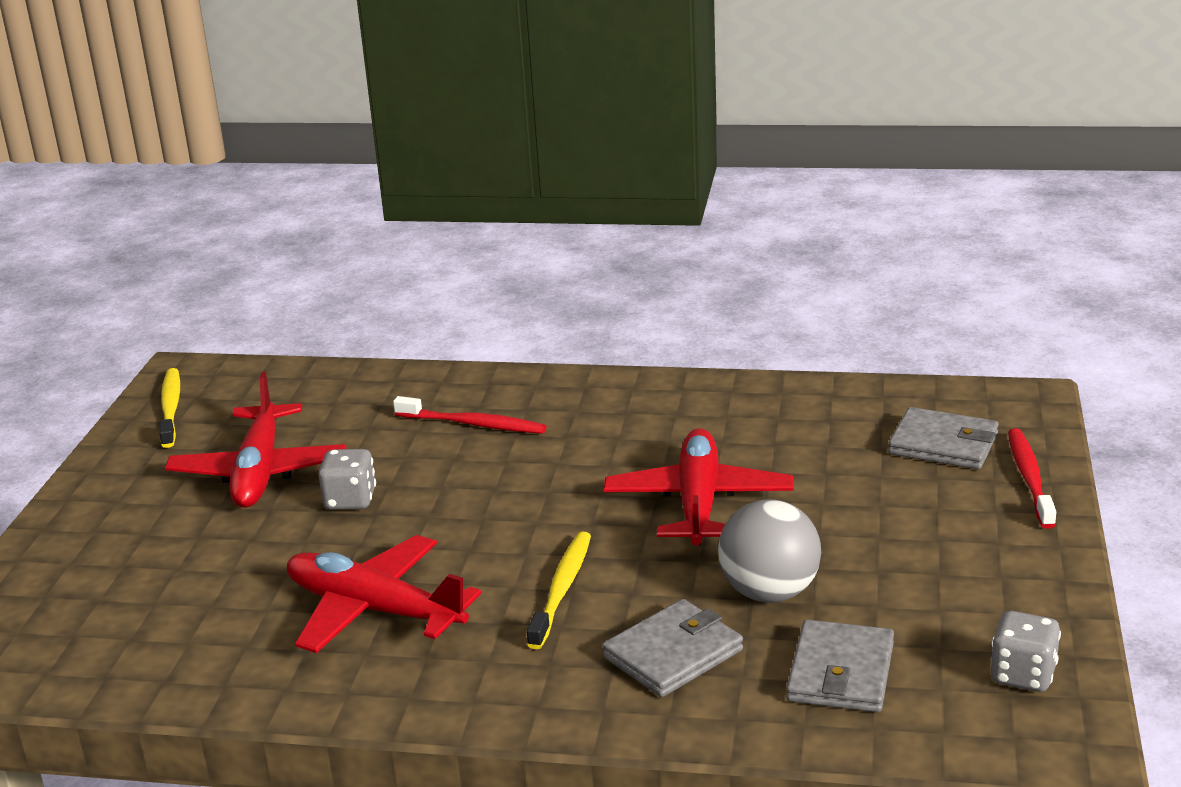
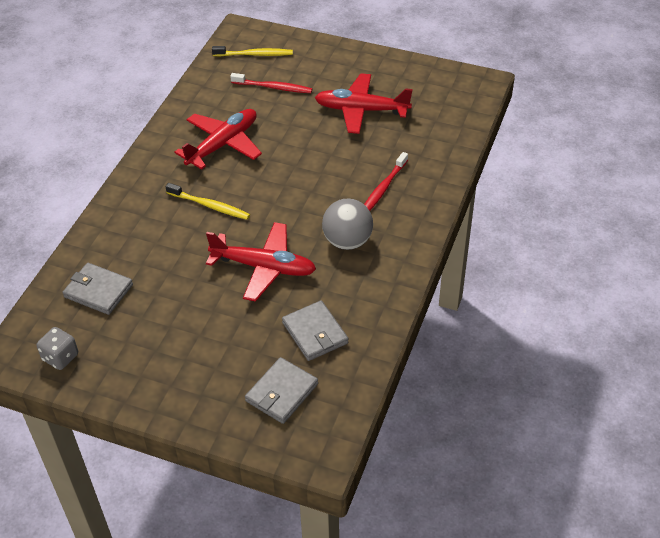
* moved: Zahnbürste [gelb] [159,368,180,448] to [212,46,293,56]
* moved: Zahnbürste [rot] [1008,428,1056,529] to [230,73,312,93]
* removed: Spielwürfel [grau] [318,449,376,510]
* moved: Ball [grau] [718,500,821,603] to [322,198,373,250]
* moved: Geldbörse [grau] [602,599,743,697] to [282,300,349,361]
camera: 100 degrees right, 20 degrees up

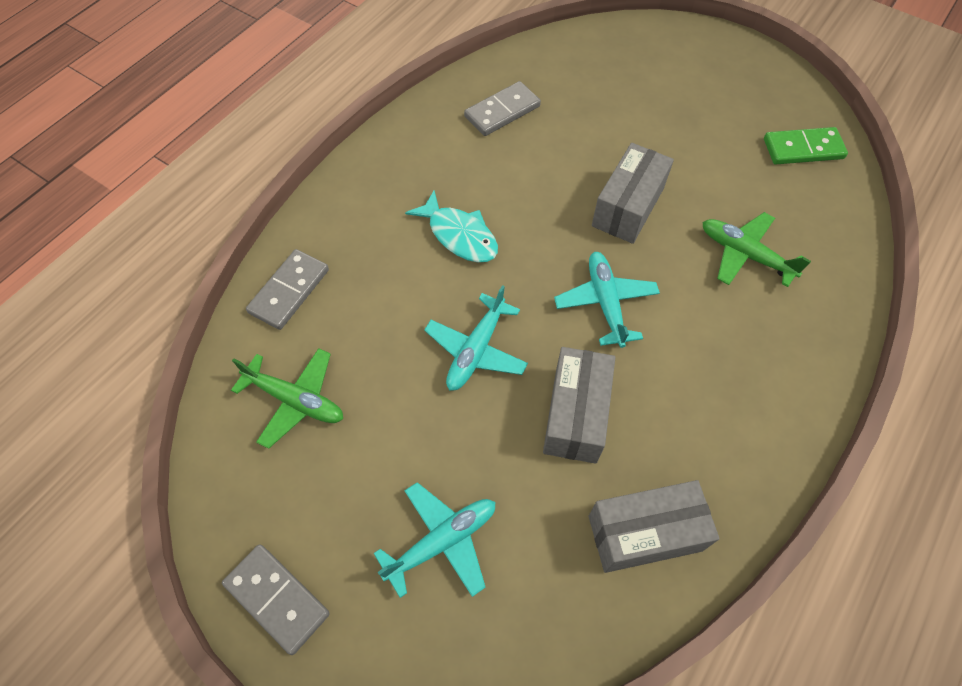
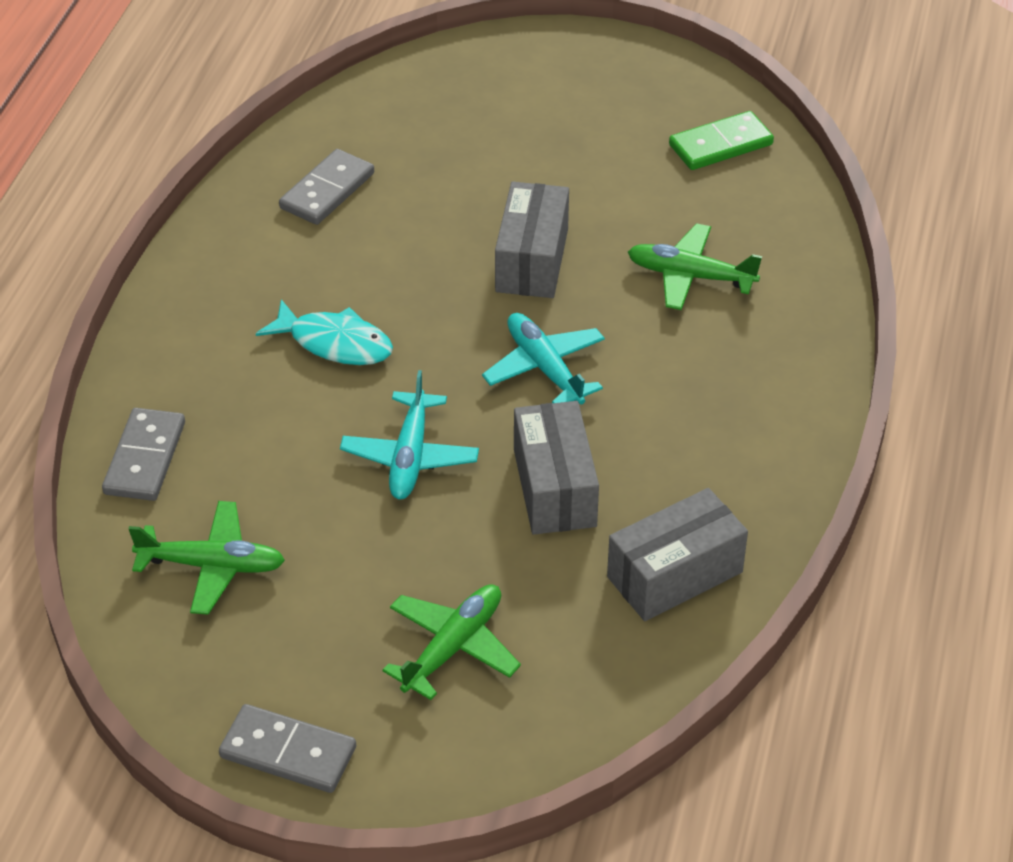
* recoloured: Flugzeug [türkis] [374,482,495,598] to Flugzeug [grün] [383,584,521,700]
camera: 20 degrees left, 15 degrees down

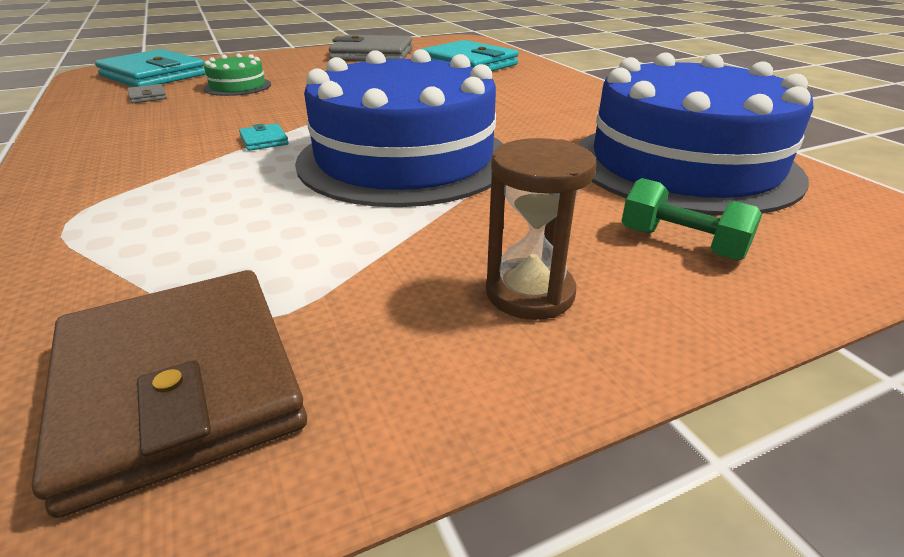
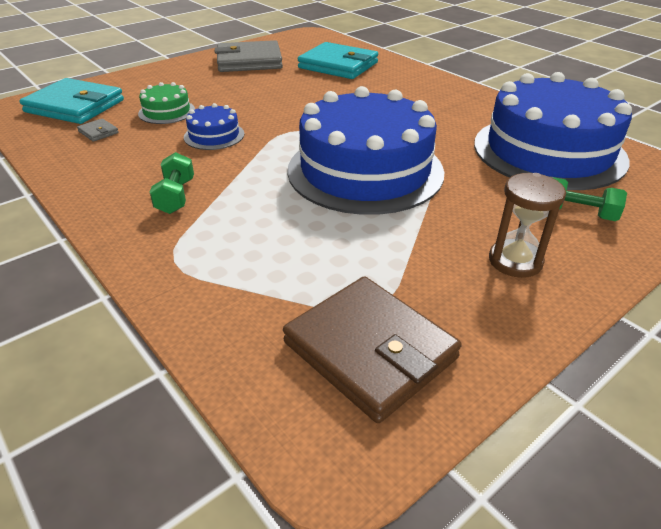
* removed: Geldbörse [türkis] [239,123,289,151]
* added: Kuchen [blau] [184,103,244,150]
* added: Hantel [grün] [150,152,194,214]
camera: 15 degrees left, 5 degrees up

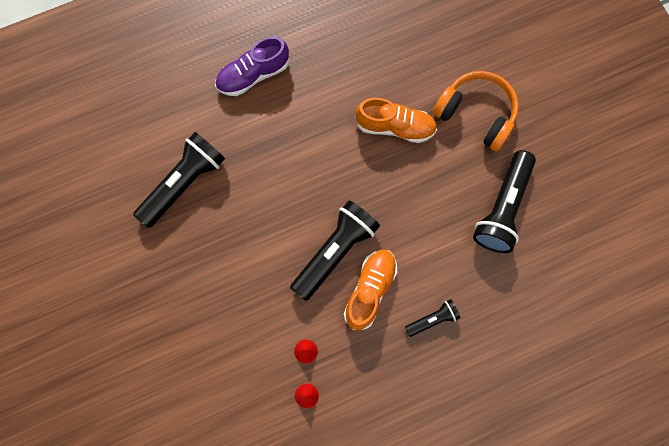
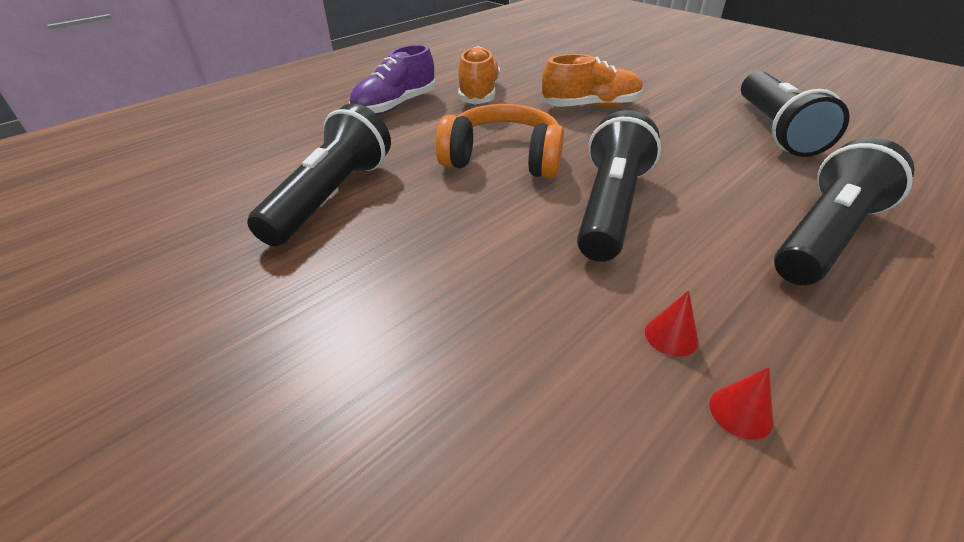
* moved: Kopfhörer [orange] [433,71,519,151] to [435,104,564,179]
* moved: Schuh [orange] [344,250,397,330] to [458,46,500,104]
* resized: Taschenlampe [schwarz] [405,299,460,337] = [774,138,915,285] x1.97
camera: 20 degrees left, 35 degrees down

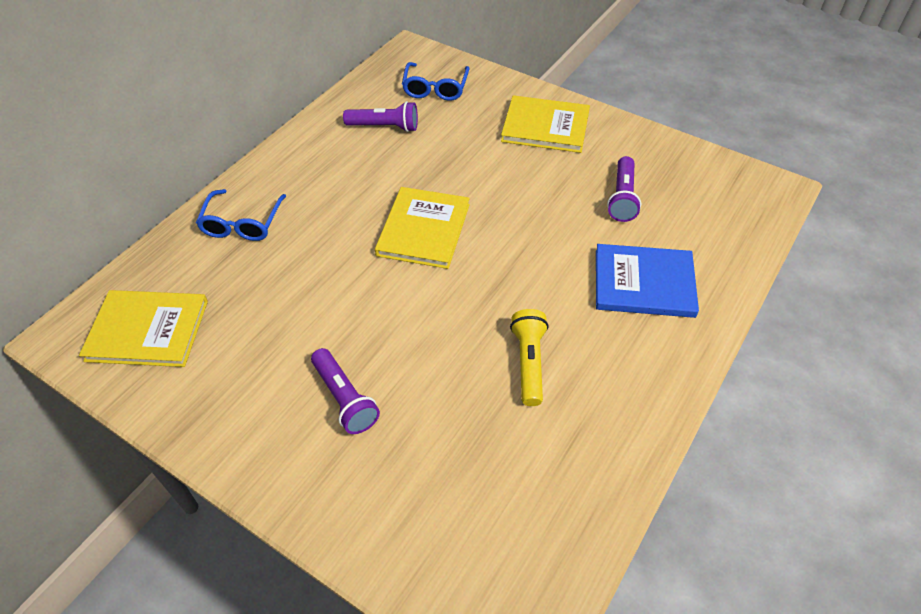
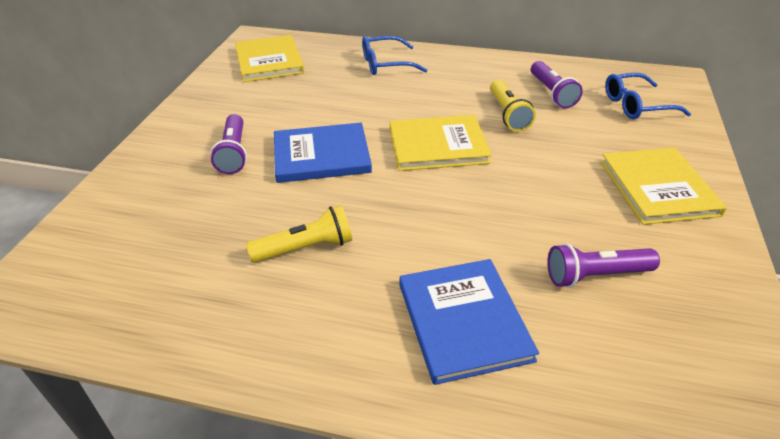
* turned: Taschenlampe [lila] [311,348,380,434] = [210,114,247,174] 45 degrees counterclockwise
* added: Taschenlampe [gelb] [490,79,536,132]
* added: Buch [blau] [274,123,372,183]
camera: 70 degrees right, 10 degrees down

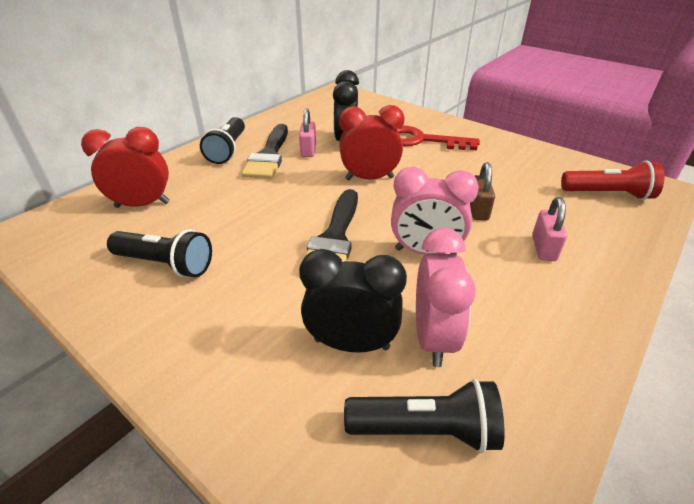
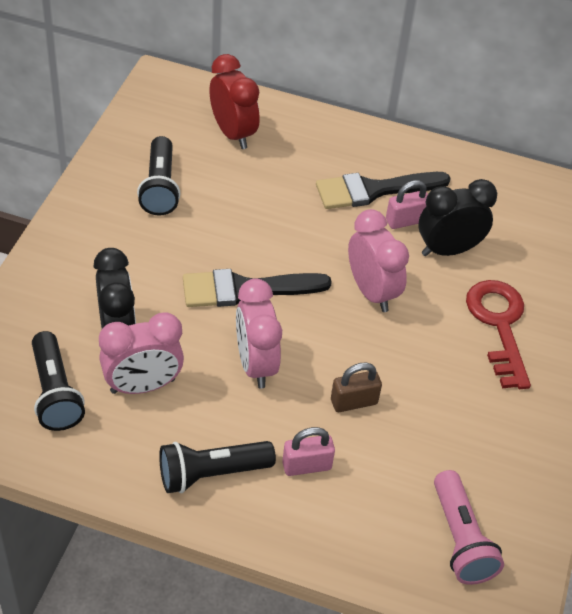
* recoloured: Wecker [rot] [339,105,404,180] to Wecker [rosa] [348,209,409,312]
* moved: Taschenlampe [schwarz] [200,117,245,164] to [159,441,276,493]
* recoloured: Taschenlampe [rot] [561,160,665,200] to Taschenlampe [rosa] [434,470,504,585]
camera: 65 degrees right, 10 degrees up

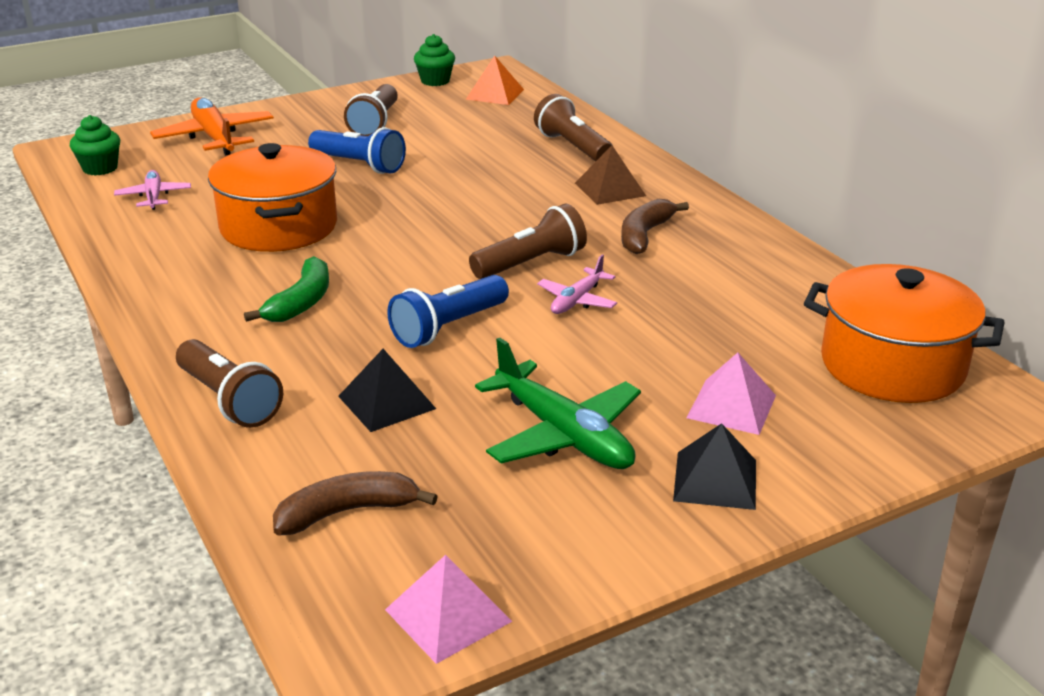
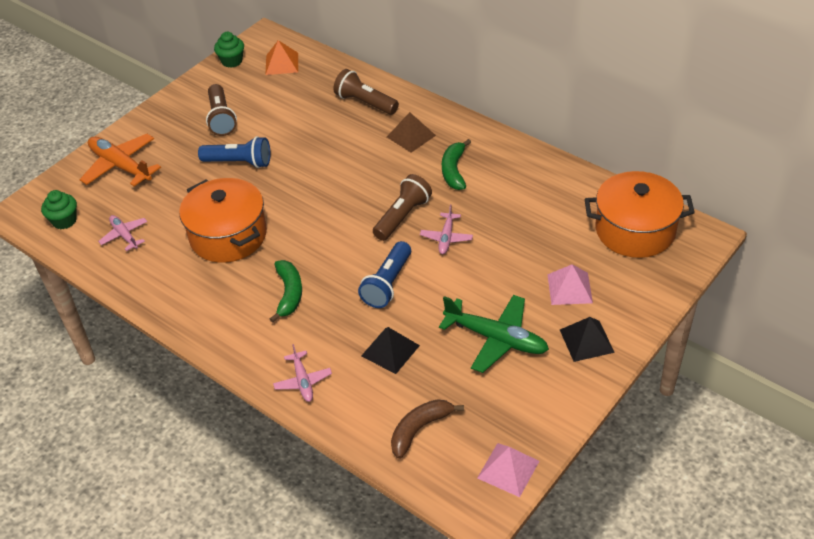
* recoloured: Banane [braun] [621,199,689,254] to Banane [grün] [442,139,471,190]
* replaced: Taschenlampe [braun] [176,339,283,428] to Flugzeug [rosa] [273,344,332,402]
camera: 20 degrees left, 15 degrees up

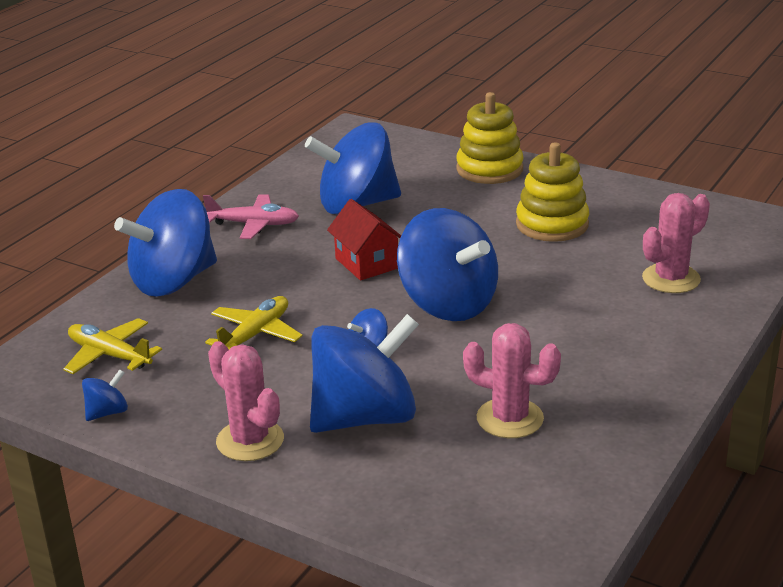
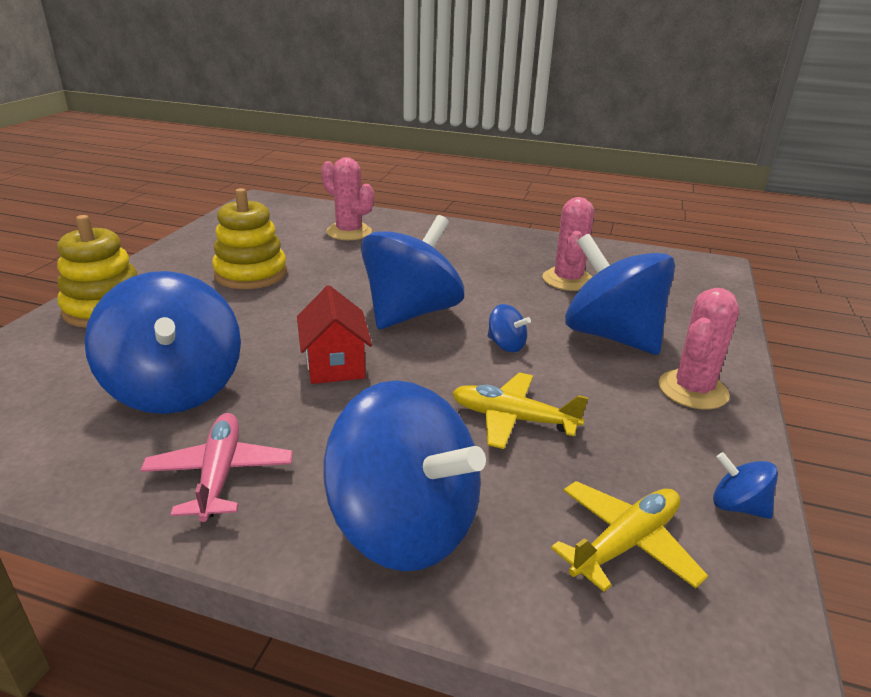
* turned: Haus [rot] [327,199,401,281] = [297,285,372,384] 60 degrees counterclockwise
* turned: Flugzeug [gelb] [63,318,162,374] = [551,481,708,592] 150 degrees counterclockwise
camera: 105 degrees left, 0 degrees up

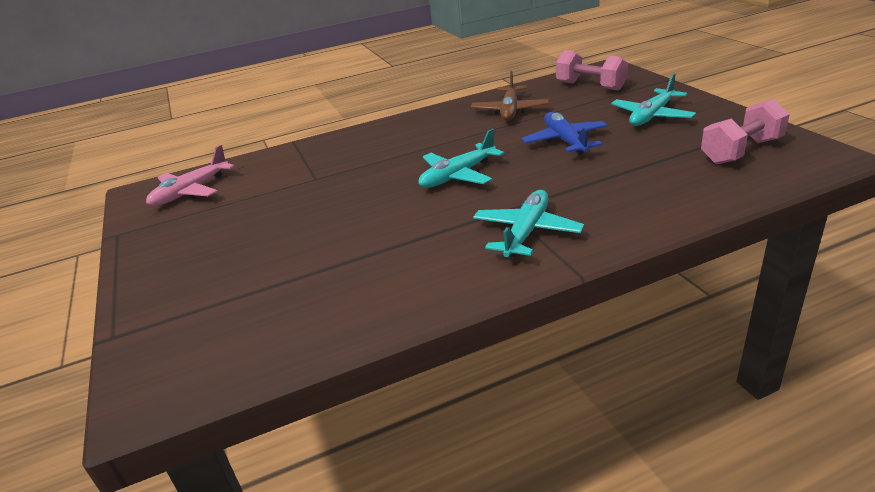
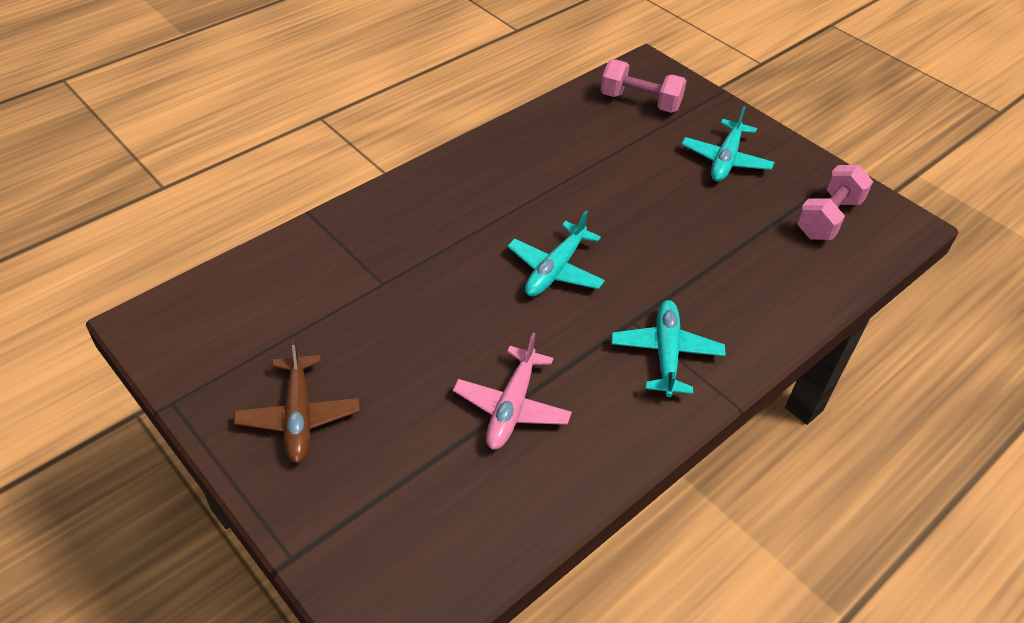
* moved: Flugzeug [braun] [471,71,549,121] to [234,338,360,463]
* removed: Flugzeug [blau] [522,112,607,155]
* moved: Flugzeug [rosa] [146,145,235,206] to [453,333,572,450]
camera: 25 degrees left, 15 degrees up

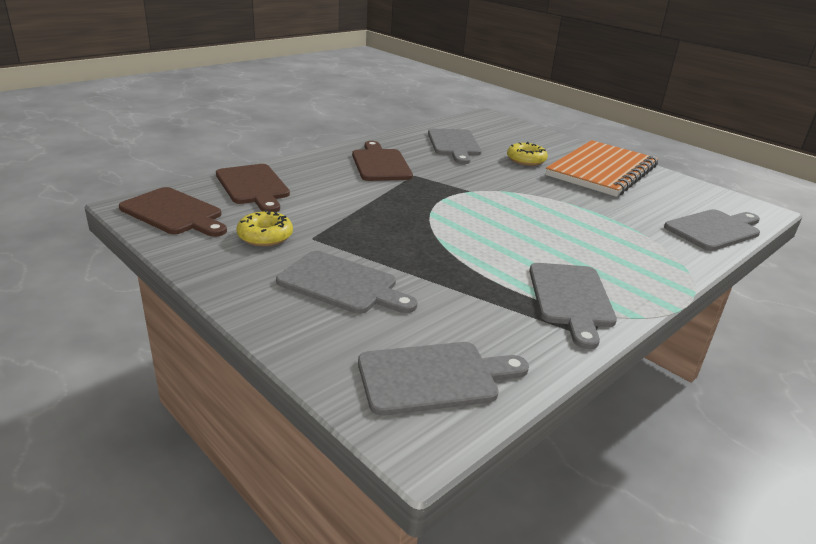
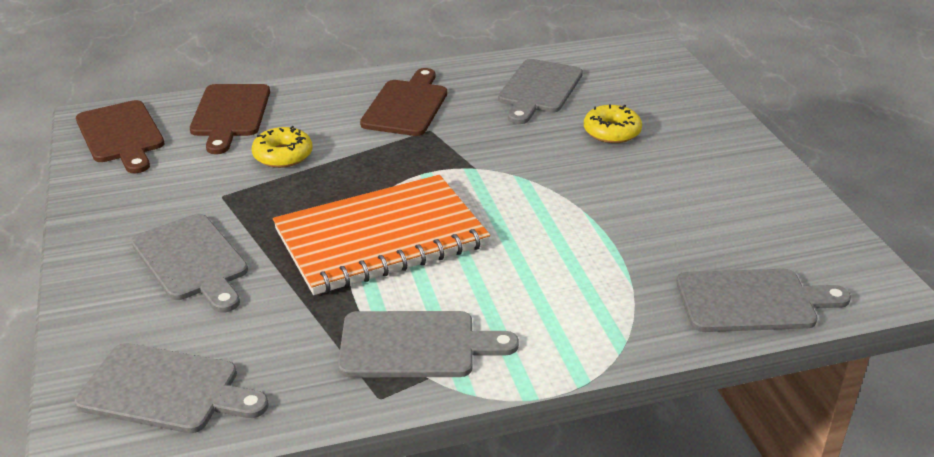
* moved: Notizbuch [orange] [546,140,658,197] to [273,175,490,295]
* moved: Donut [gelb] [236,210,293,246] to [252,126,312,168]
* turned: Schneidebrett [grau] [529,263,617,349] = [338,311,519,377] 120 degrees counterclockwise
camera: 30 degrees right, 5 degrees up

